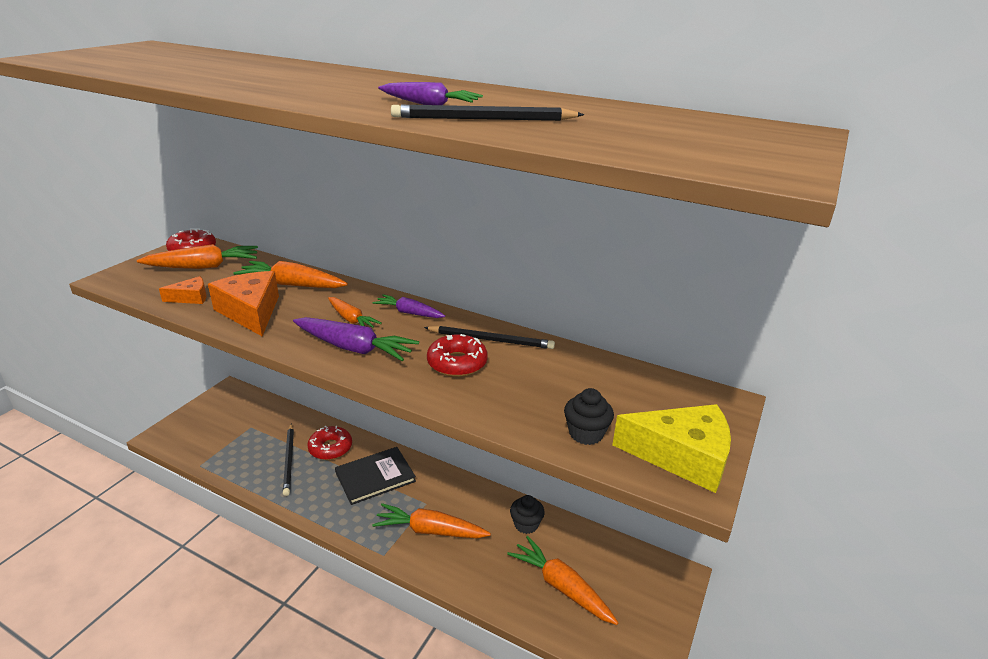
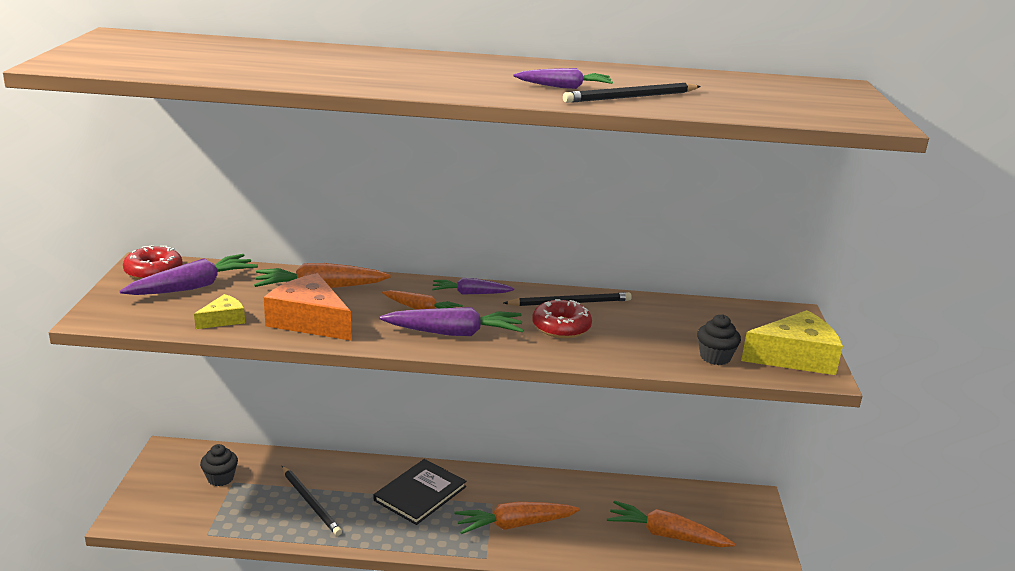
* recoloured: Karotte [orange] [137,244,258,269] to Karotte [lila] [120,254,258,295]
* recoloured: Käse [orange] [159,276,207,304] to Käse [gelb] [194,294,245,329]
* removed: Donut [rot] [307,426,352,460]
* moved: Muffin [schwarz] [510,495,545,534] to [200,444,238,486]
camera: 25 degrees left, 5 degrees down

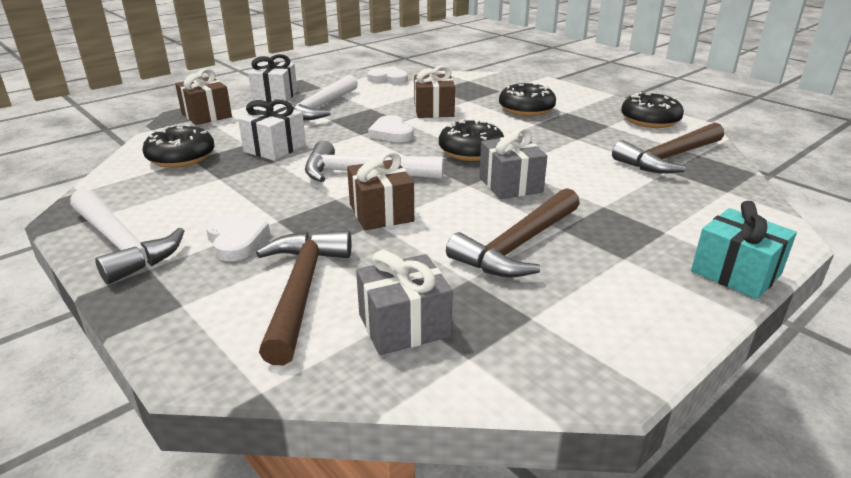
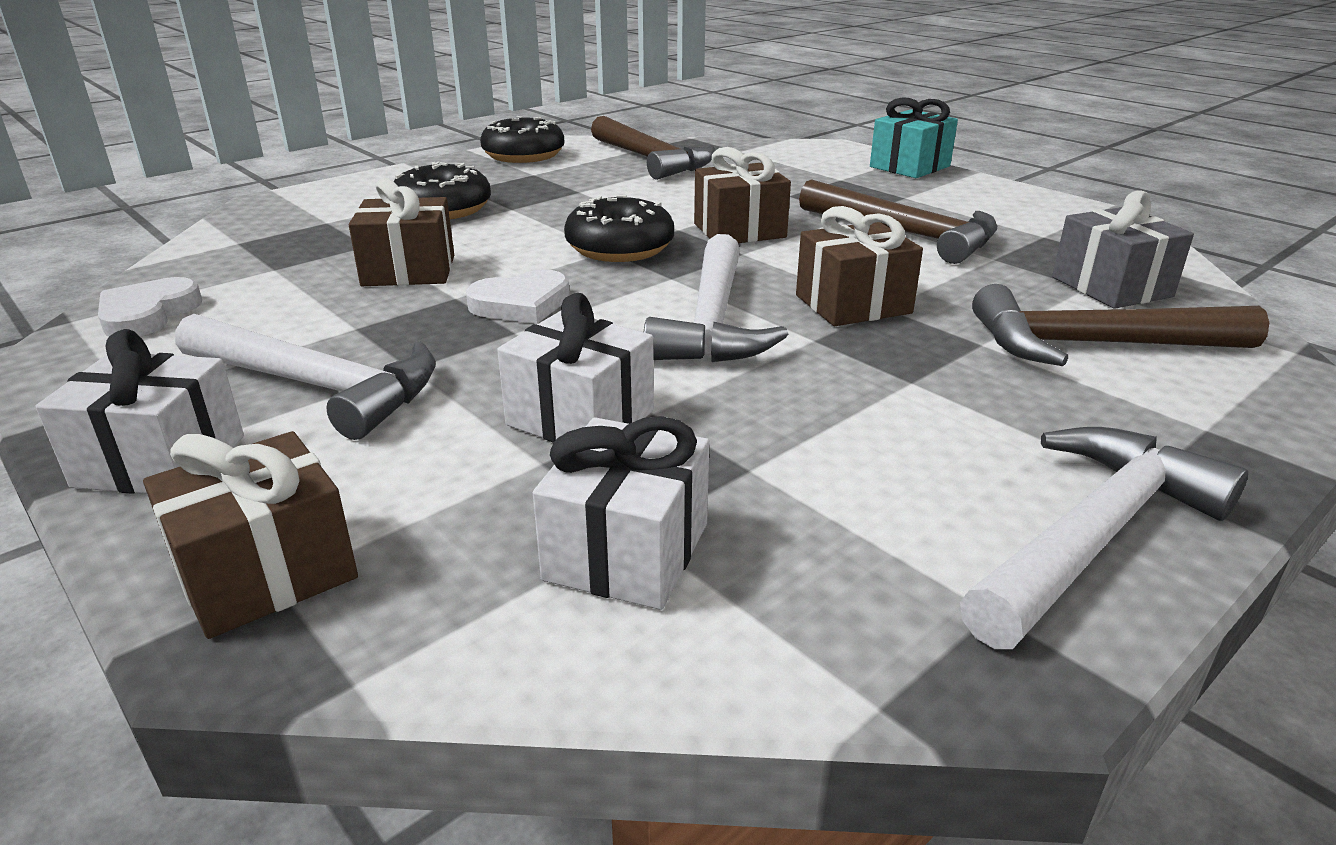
* replaced: Donut [schwarz] [143,124,215,168] to Geschenk [weiß] [533,416,709,610]
* recoloured: Geschenk [grau] [479,127,547,199] to Geschenk [braun] [694,147,791,243]
* removed: Herz [weiß] [206,215,270,261]
camera: 90 degrees left, 0 degrees up

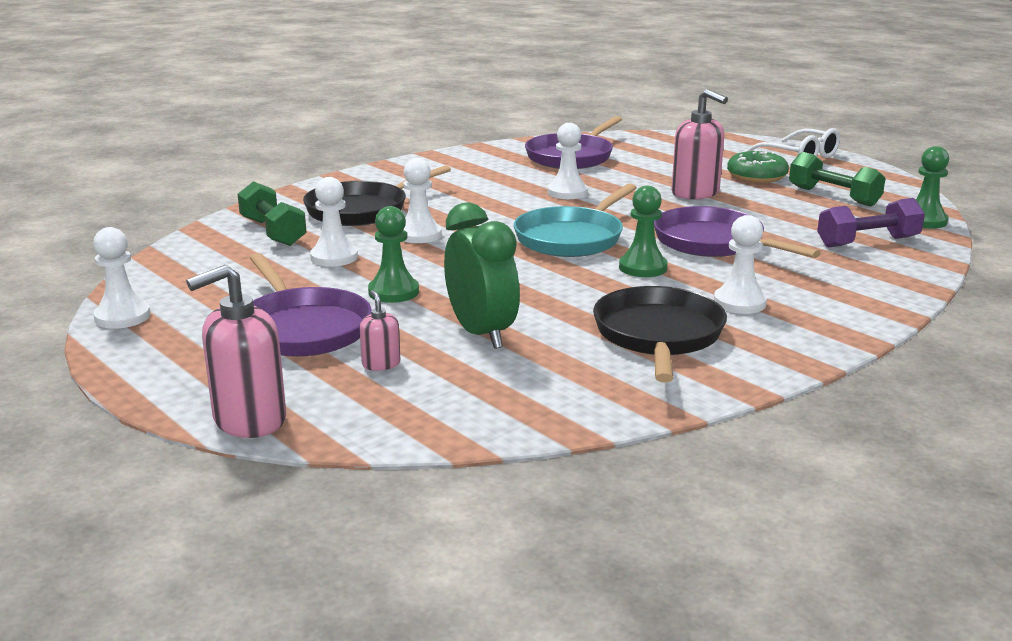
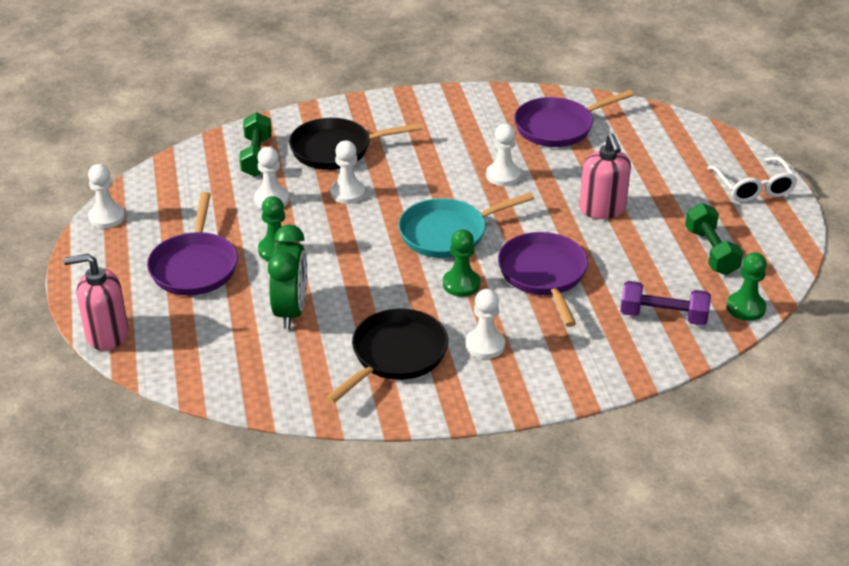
* removed: Donut [grün] [727,151,789,183]
* removed: Seifenspender [rosa] [360,290,400,371]
camera: 30 degrees right, 15 degrees up

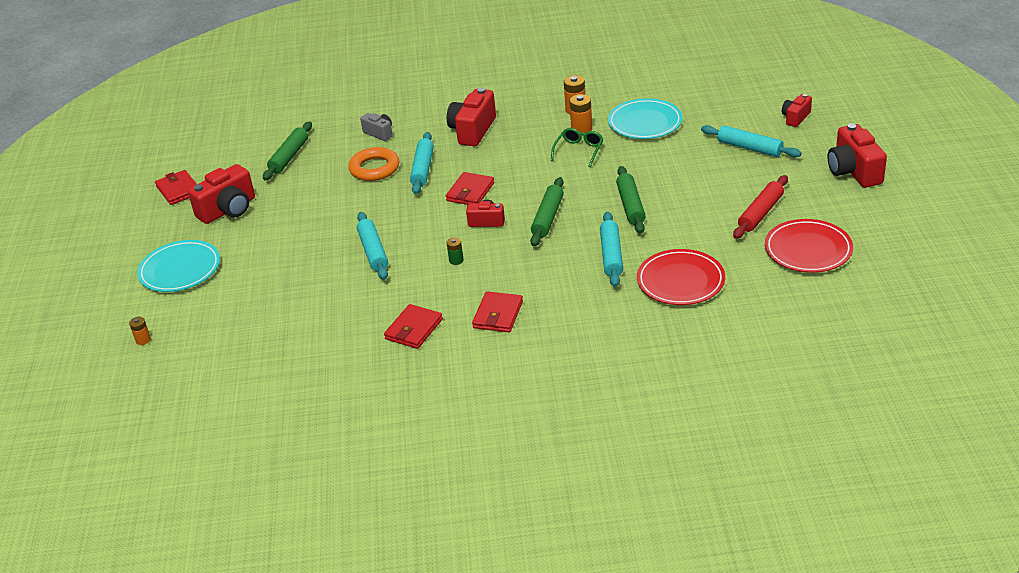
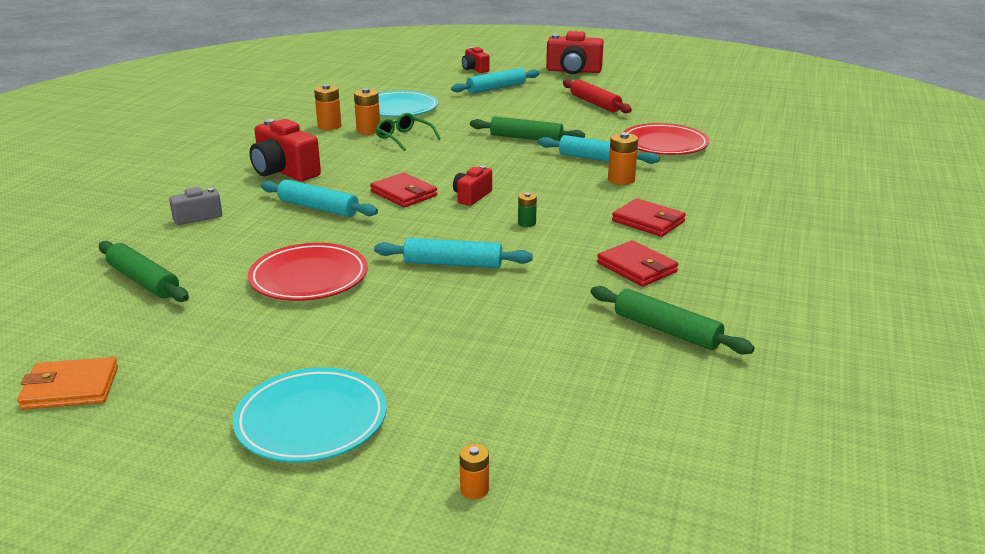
* removed: Ring [orange] [348,147,399,181]
* removed: Kamera [rot] [188,164,255,224]
* recoloured: Geldbörse [rot] [155,170,197,205] to Geldbörse [orange] [17,357,118,410]
* moved: Nudelholz [grün] [530,177,564,246] to [591,286,754,354]
* moved: Teller [rot] [765,219,853,273] to [248,243,368,301]
* added: Batterie [orange] [608,132,638,185]
camera: 70 degrees left, 10 degrees down

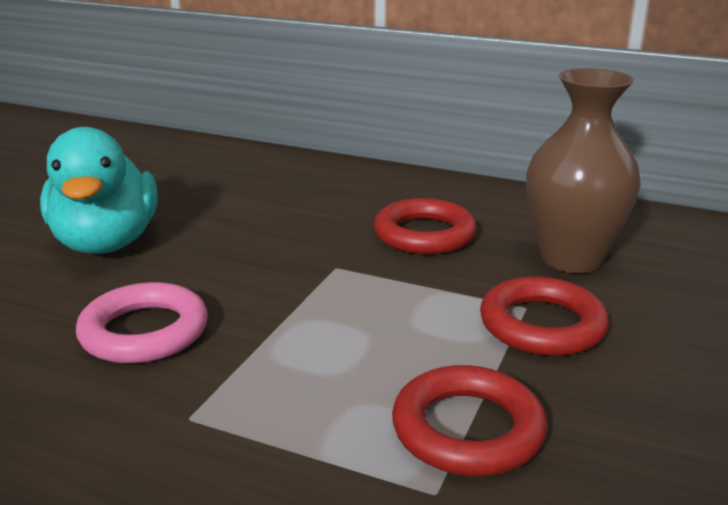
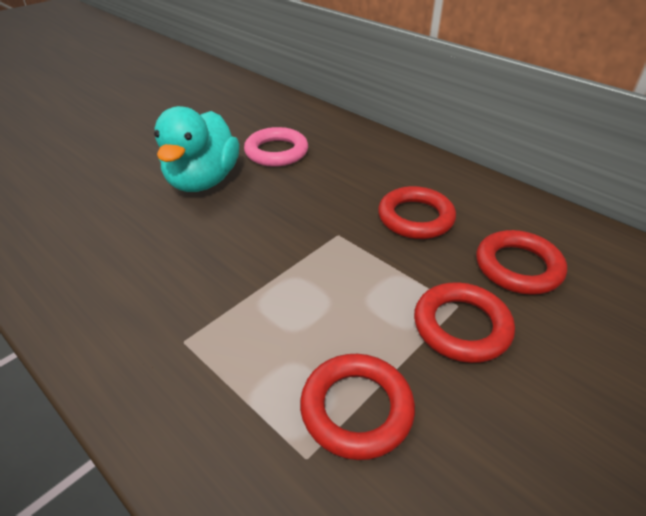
* replaced: Vase [braun] [526,68,641,273] to Ring [rot] [476,230,567,295]
* moved: Ring [rosa] [76,282,208,363] to [244,127,308,167]
camera: 20 degrees right, 15 degrees up

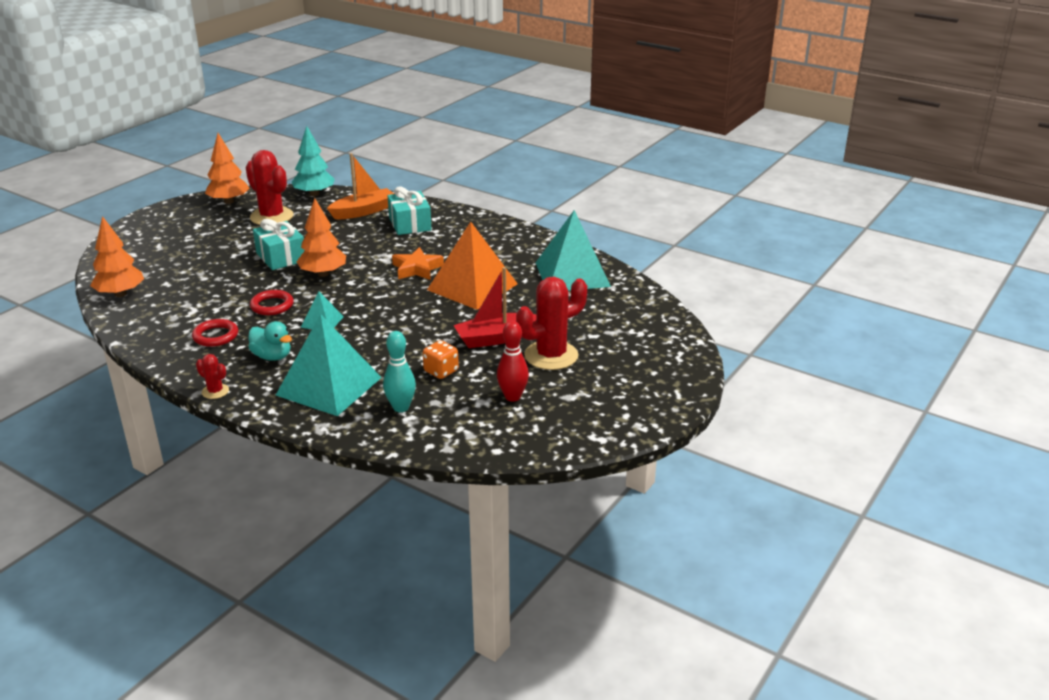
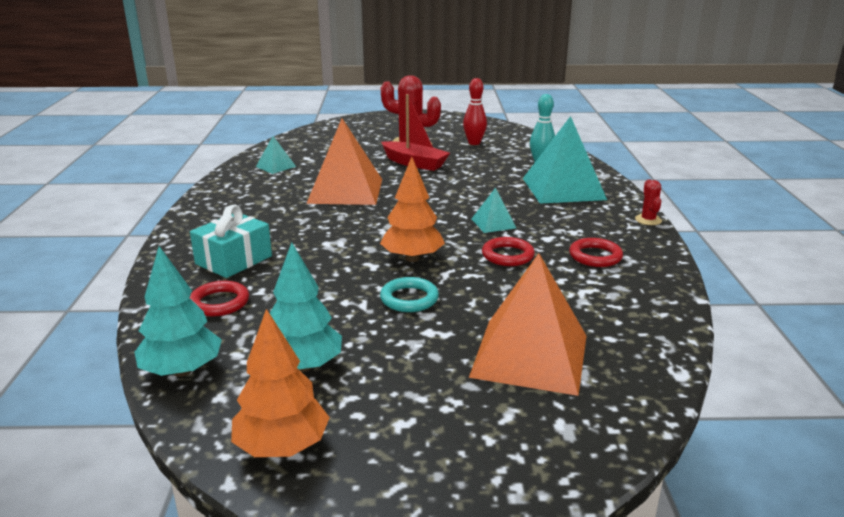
* replaced: Kaktus [rot] [246,150,294,225] to Baum [türkis] [270,242,342,372]
* replaced: Boot [orange] [327,153,394,219] to Ring [rot] [190,281,249,317]
* resized: Pyramide [türkis] [535,210,611,291] = [256,136,296,174] x0.47
* removed: Baum [orange] [90,216,144,297]
* replaced: Geschenk [türkis] [253,219,305,270] to Ring [türkis] [380,277,439,312]
* removed: Stern [orange] [392,247,444,280]
* removed: Ente [türkis] [248,321,292,361]
* removed: Spielwürfel [orange] [423,340,459,379]
* added: Pyramide [orange] [469,253,587,396]
camera: 125 degrees left, 5 degrees down

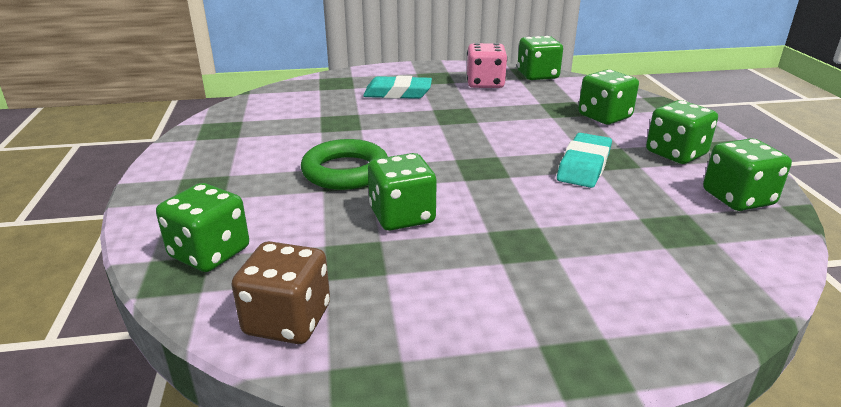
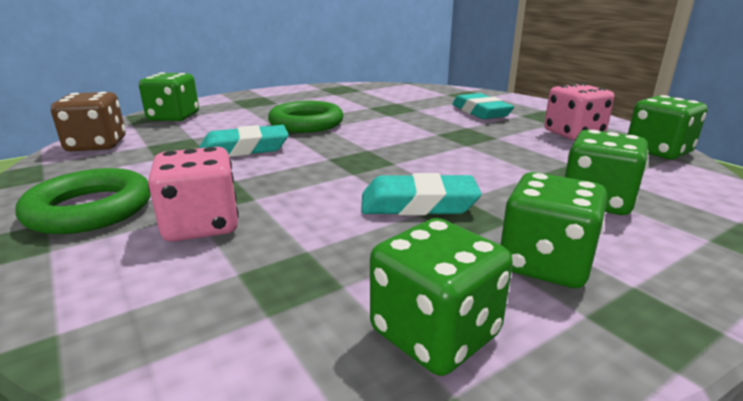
* replaced: Spielwürfel [grün] [368,153,437,231] to Radiergummi [türkis] [199,125,289,157]
* added: Spielwürfel [rosa] [148,147,239,242]
* added: Ring [grün] [16,168,151,234]
camera: 65 degrees right, 5 degrees down

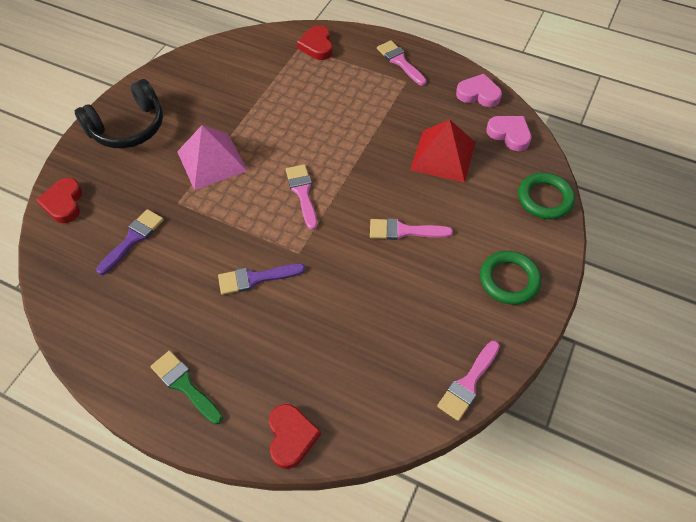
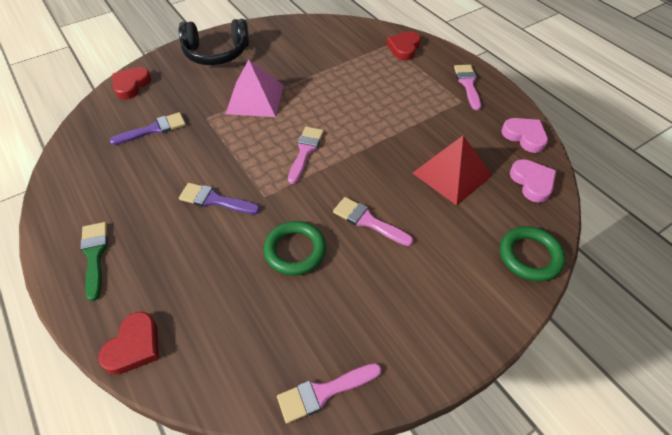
* moved: Ring [grün] [480,251,541,305] to [263,221,326,275]
camera: 30 degrees right, 5 degrees down

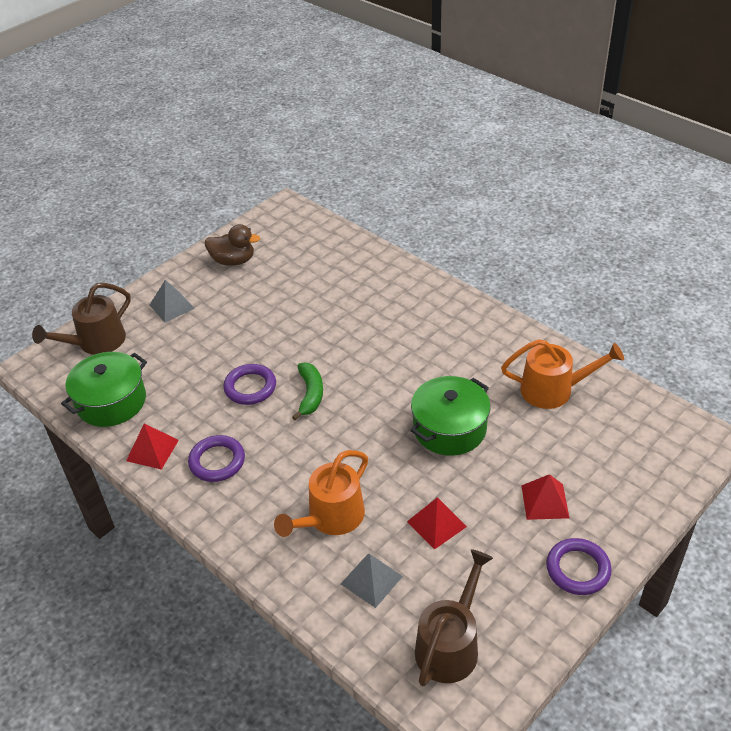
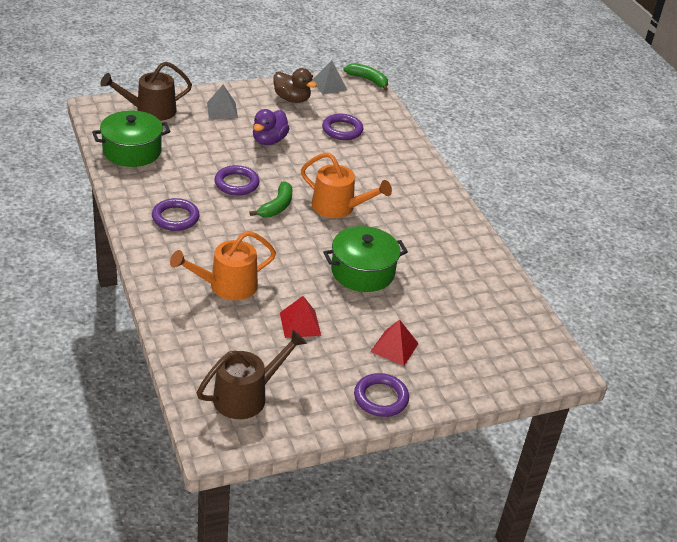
* moved: Gießkanne [orange] [501,339,624,409] to [301,152,392,218]
* removed: Pyramide [rot] [126,424,179,470]
* moved: Pyramide [grau] [341,554,403,608] to [312,60,347,94]
* added: Banane [grün] [343,63,388,91]
* added: Ente [lila] [253,109,290,145]
* added: Ring [lila] [322,114,363,140]
camera: 20 degrees right, 5 degrees down

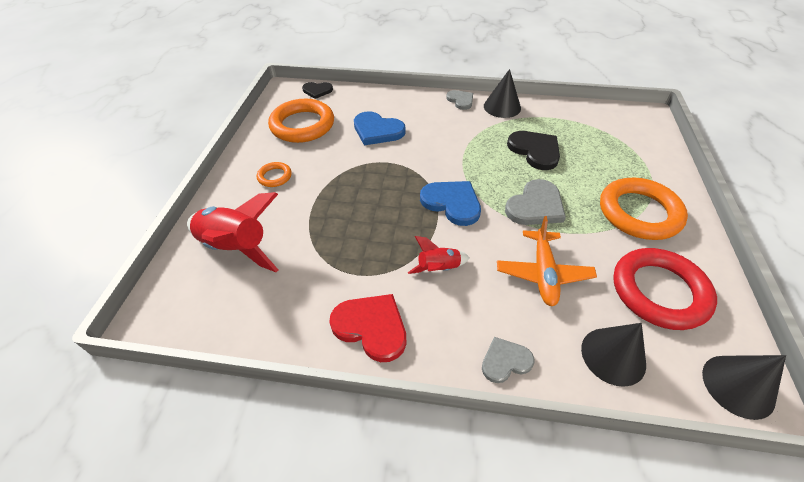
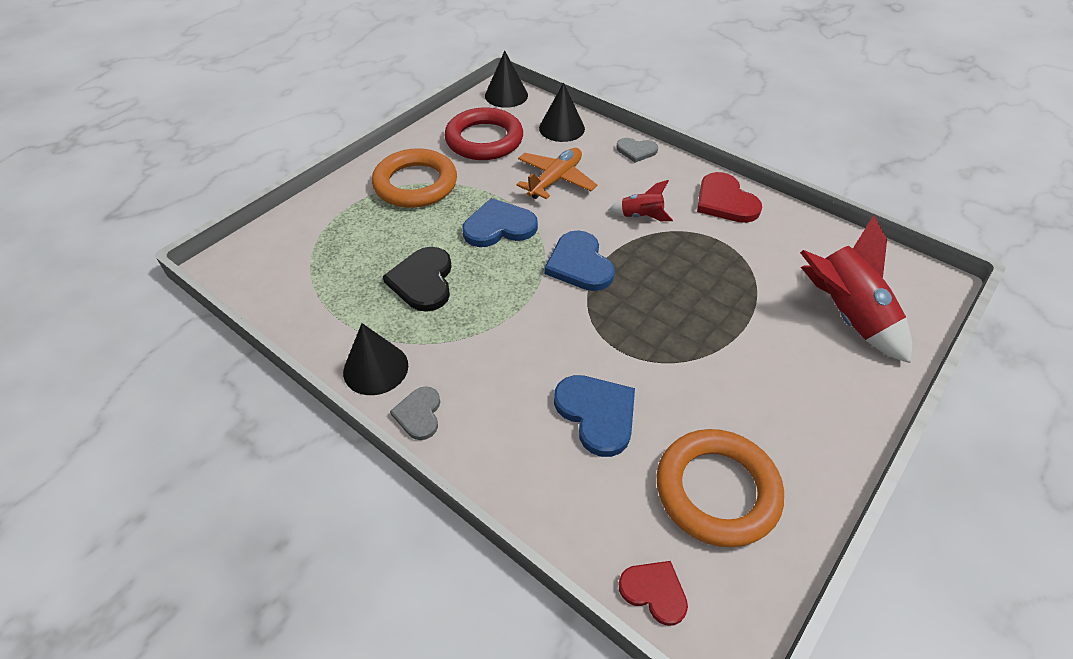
* recoloured: Herz [schwarz] [302,82,333,99] to Herz [rot] [618,561,688,626]
* removed: Ring [orange] [257,162,292,187]
* recoloured: Herz [grau] [505,179,566,225] to Herz [blau] [462,198,538,247]
camera: 150 degrees left, 0 degrees up

